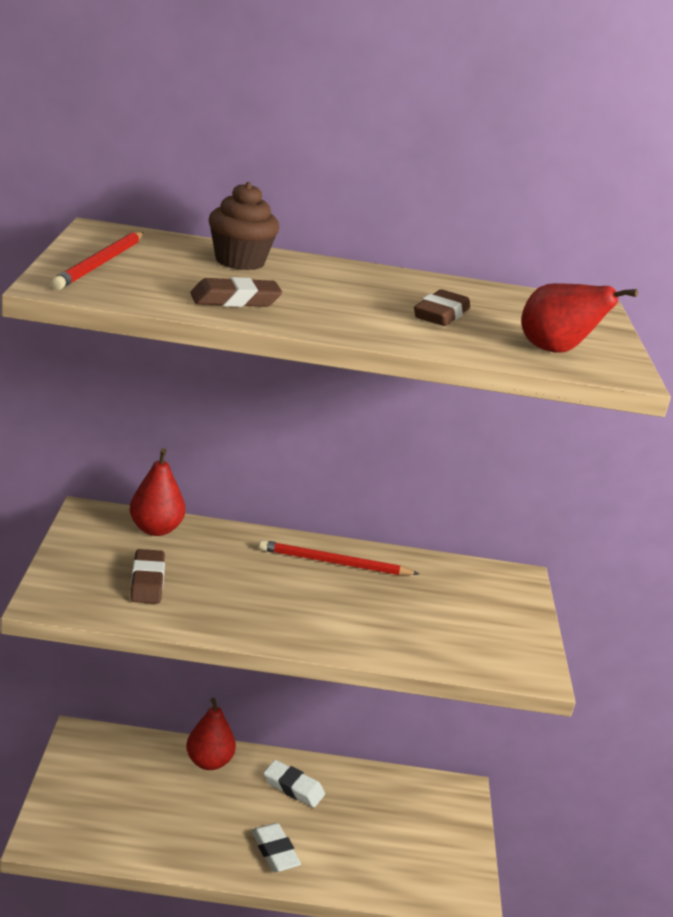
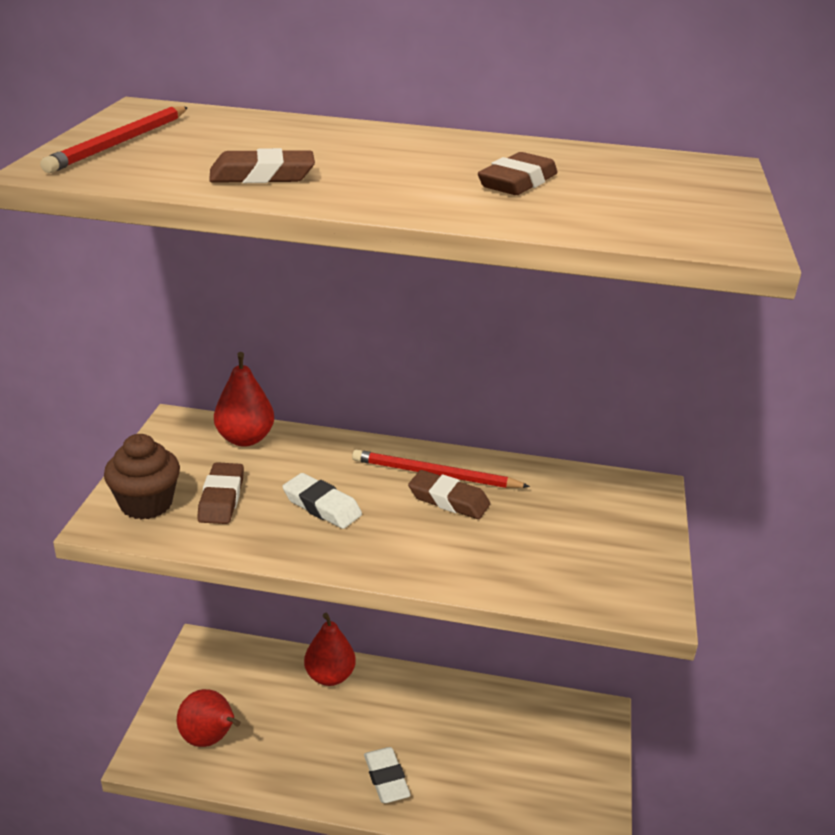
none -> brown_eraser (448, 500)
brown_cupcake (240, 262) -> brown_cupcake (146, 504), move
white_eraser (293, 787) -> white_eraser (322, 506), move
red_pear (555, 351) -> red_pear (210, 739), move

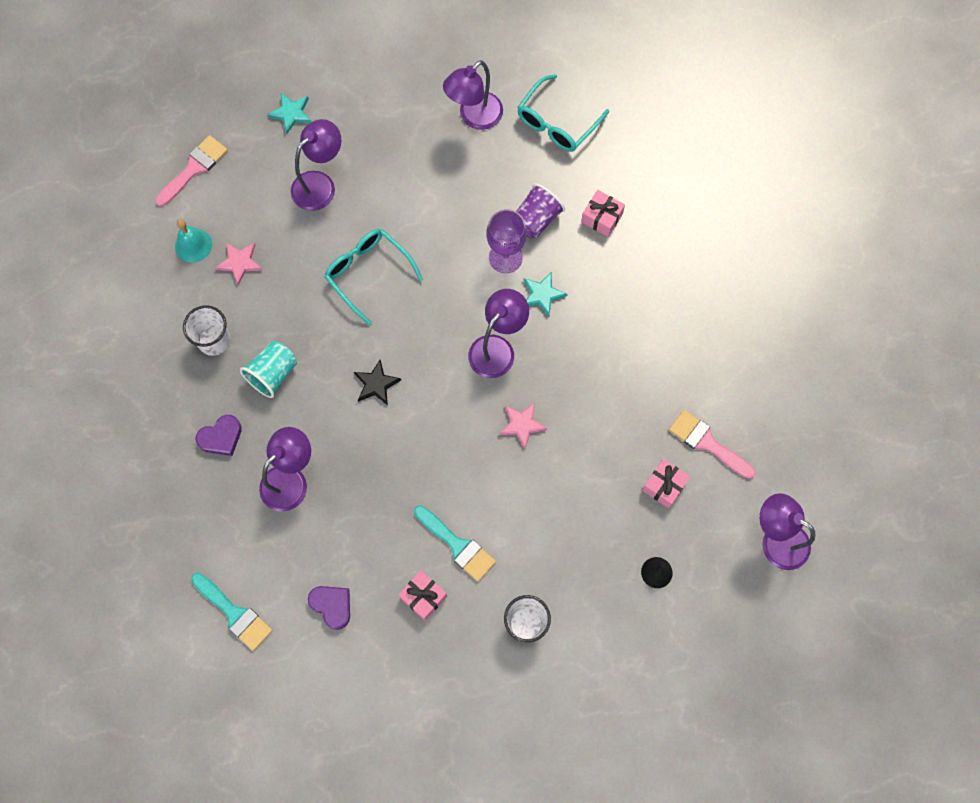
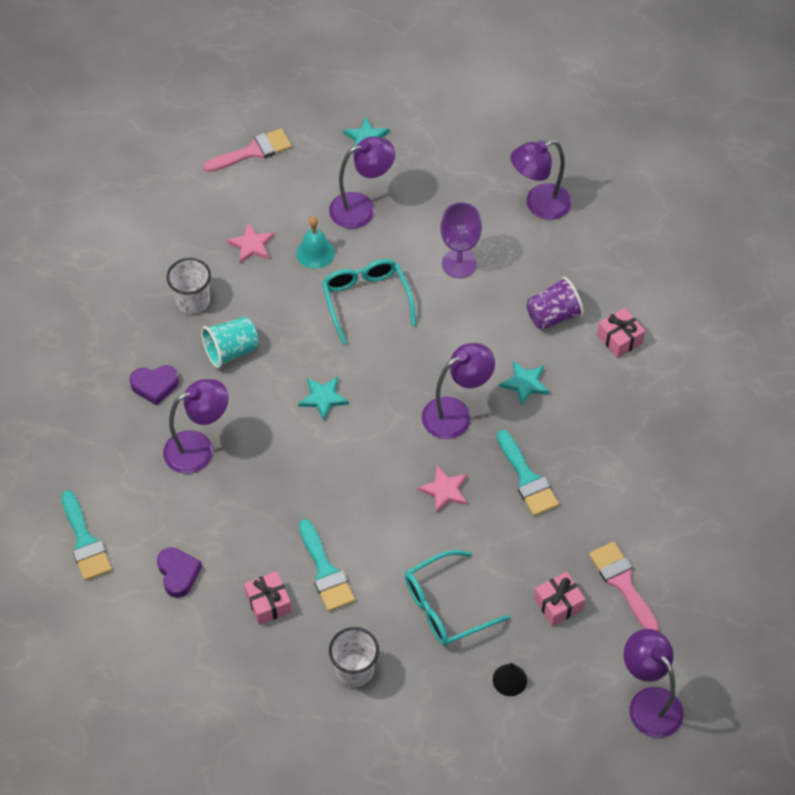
none -> turquoise_brush (527, 478)
turquoise_bell (193, 245) -> turquoise_bell (315, 253), move
purple_goblet (505, 257) -> purple_goblet (459, 264), move
turquoise_glasses (557, 123) -> turquoise_glasses (446, 606), move
black_star (376, 384) -> turquoise_star (323, 398)

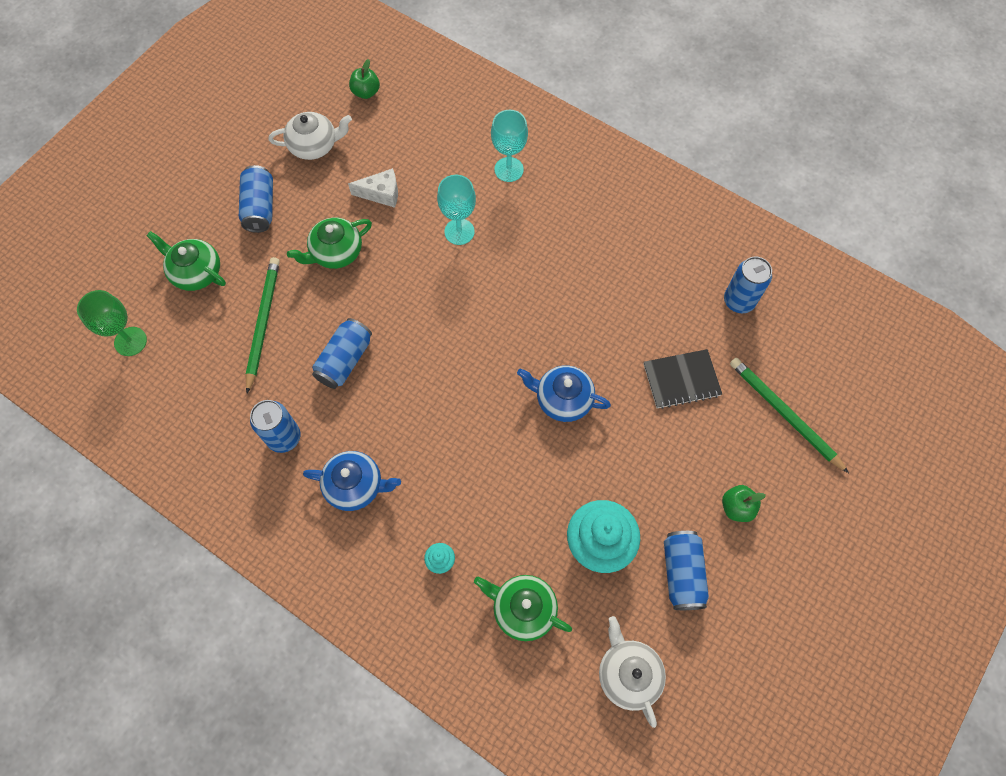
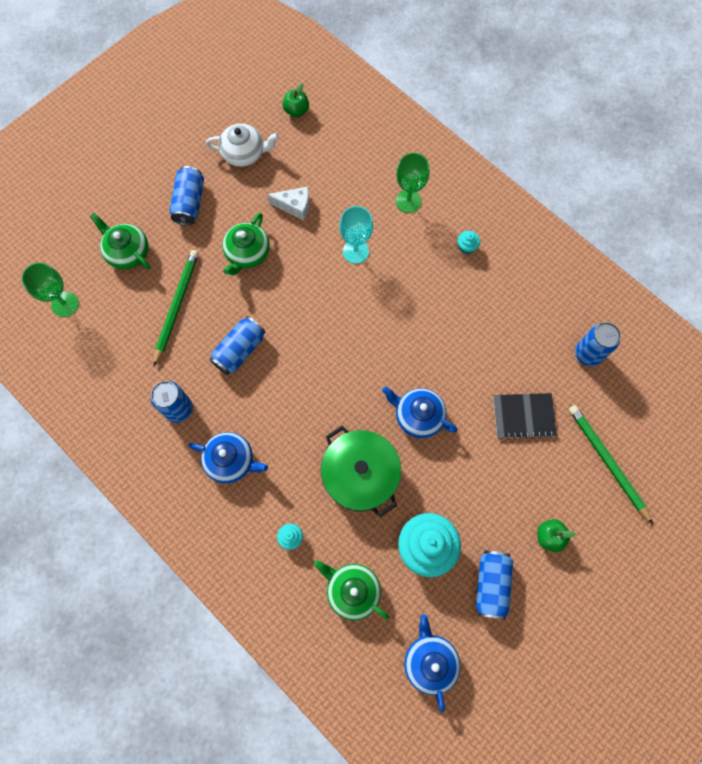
none -> green_pot (360, 475)
none -> turquoise_cupcake (466, 247)
turquoise_goblet (509, 169) -> green_goblet (408, 201)
white_teapot (628, 673) -> blue_teapot (430, 661)
green_teapot (336, 252) -> green_teapot (247, 253), 45 degrees counterclockwise

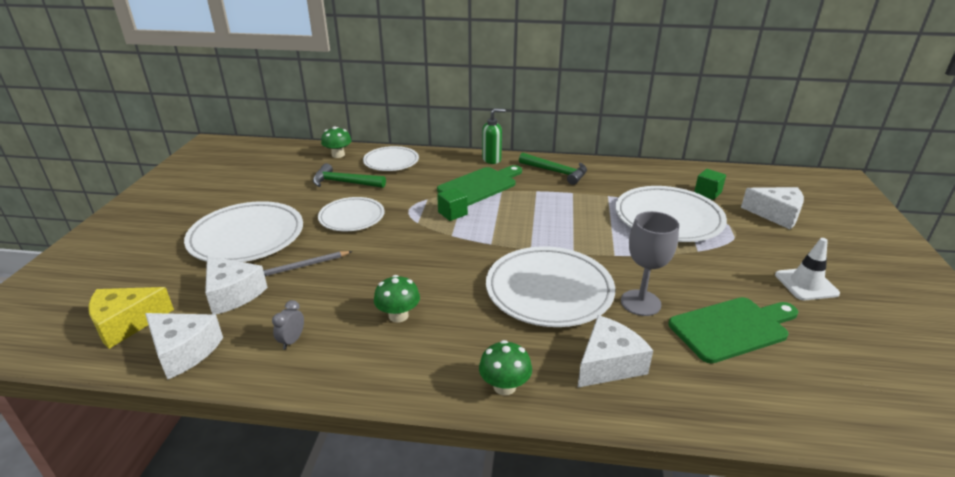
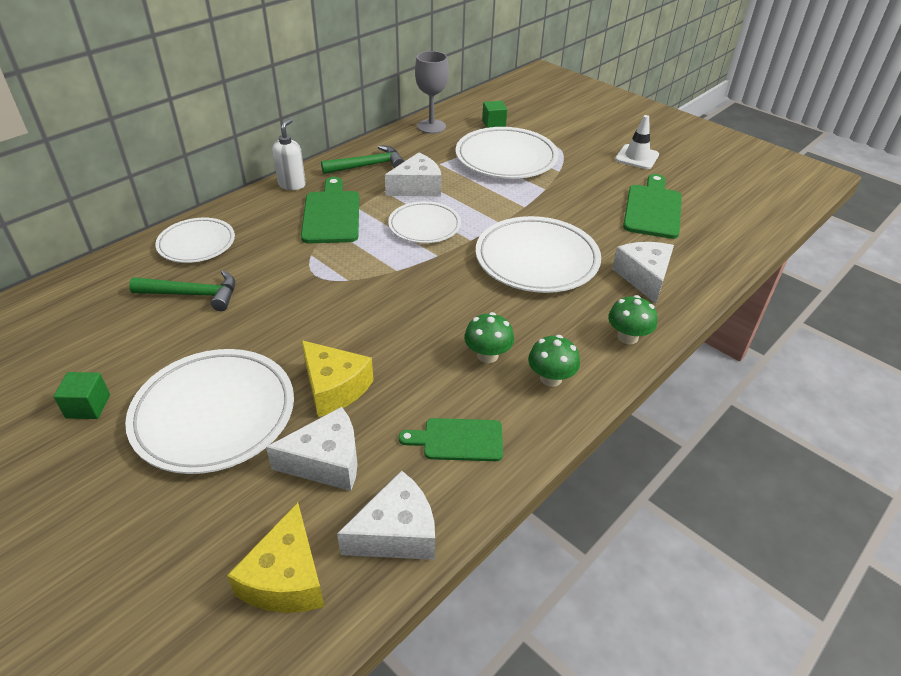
white_plate (352, 217) -> white_plate (424, 226), move
green_mushroom (338, 155) -> green_mushroom (550, 378), move
green_cube (452, 213) -> green_cube (88, 406), move
grey_goblet (640, 303) -> grey_goblet (431, 126), move
white_cheese (776, 214) -> white_cheese (417, 187), move
grey_pencil (303, 266) -> yellow_cheese (334, 388)
grey_clock (292, 341) -> green_cutting_board (458, 440)
green_soap_dispenser (492, 159) -> white_soap_dispenser (292, 185)
green_hammer (344, 183) -> green_hammer (193, 294), 135 degrees counterclockwise

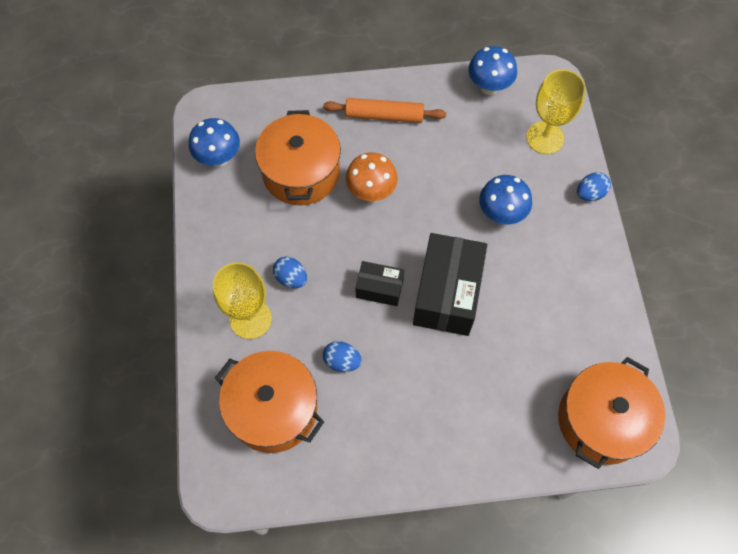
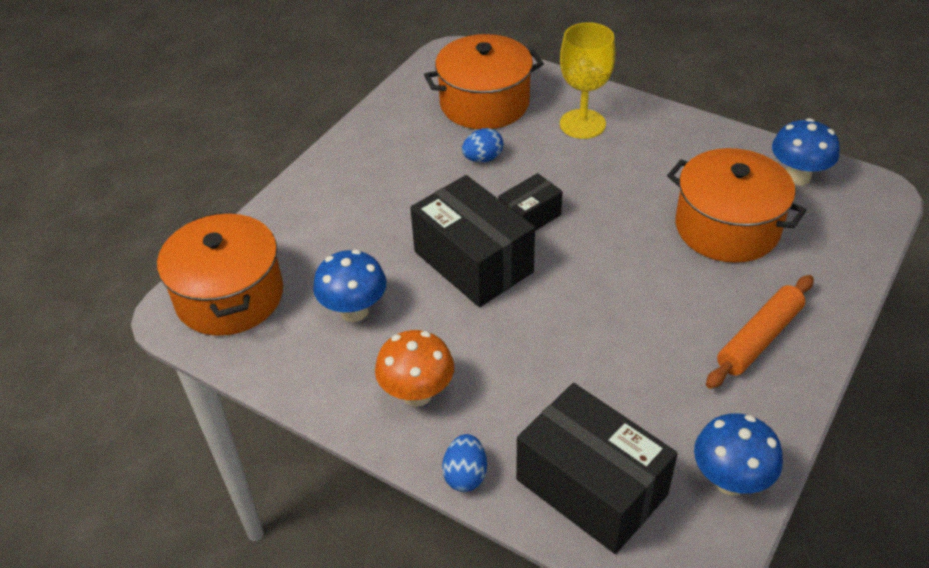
blue_egg (291, 278) -> none
orange_mushroom (371, 192) -> orange_mushroom (417, 394), move
blue_mushroom (501, 214) -> blue_mushroom (354, 311), move
yellow_goblet (545, 138) -> black_box (591, 487)

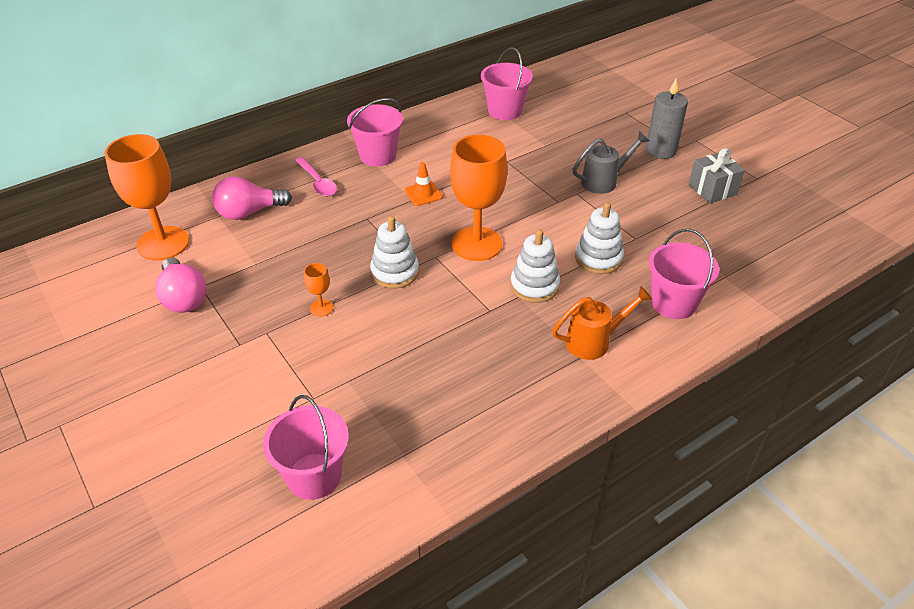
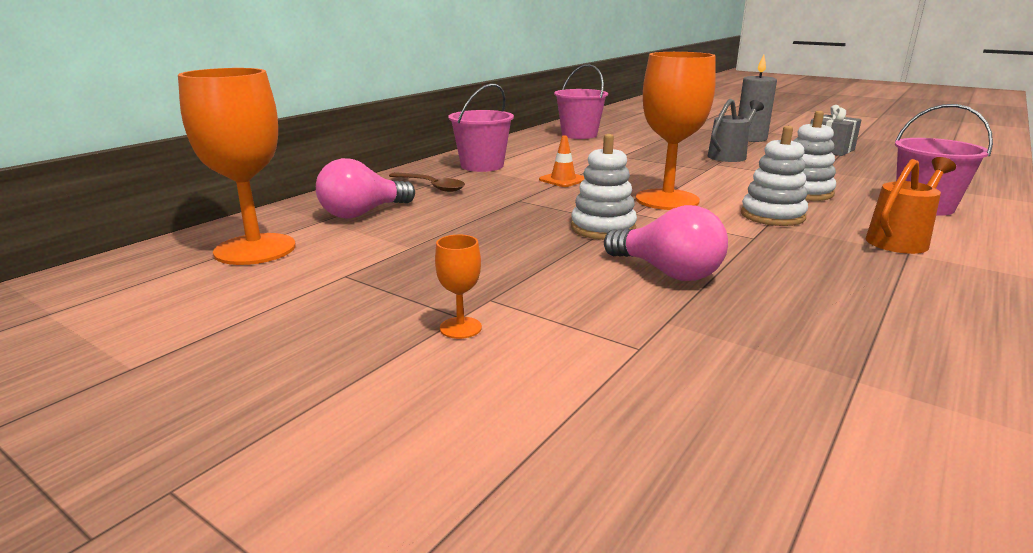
pink_bucket (314, 476) -> none
pink_light_bulb (183, 298) -> pink_light_bulb (667, 272), move
orange_goblet (321, 308) -> orange_goblet (460, 328), move
pink_spoon (318, 182) -> brown_spoon (431, 186)

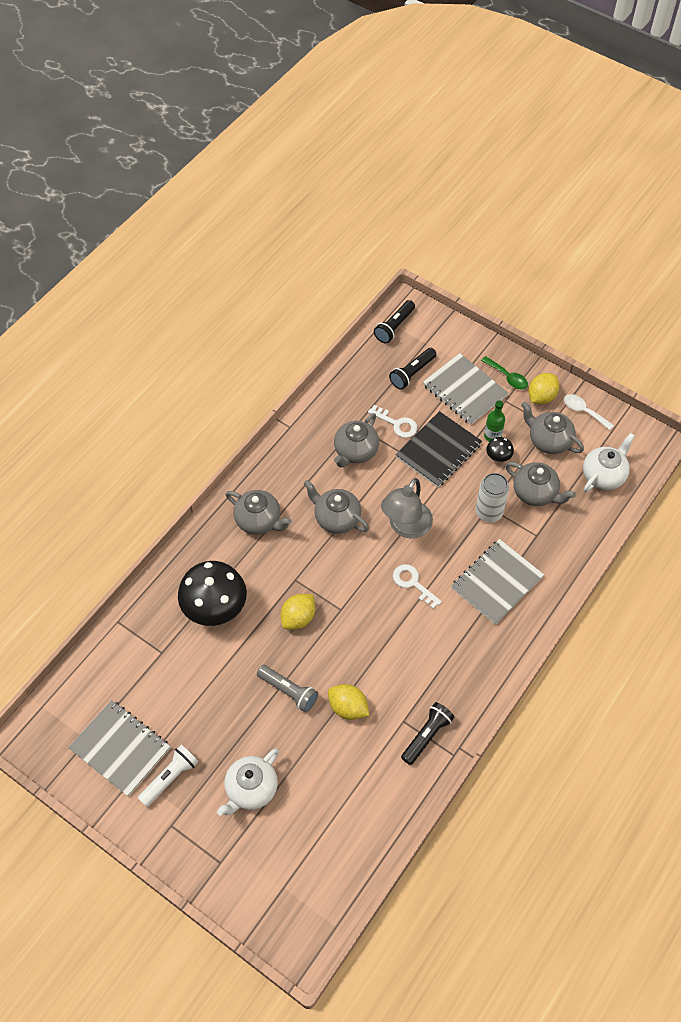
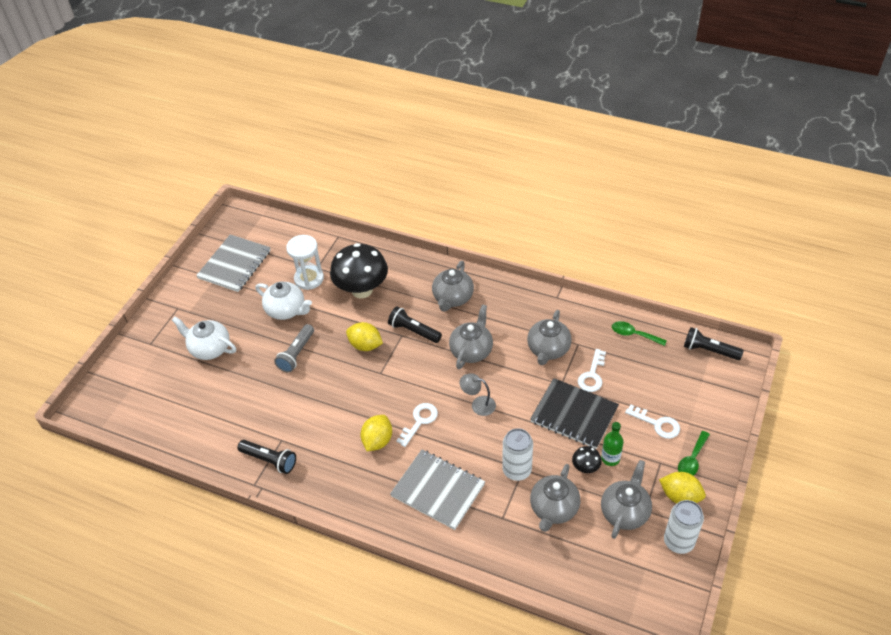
white_flashlight (170, 778) -> none
none -> white_hourglass (309, 279)
none -> green_spoon (633, 334)
yellow_lemon (348, 707) -> yellow_lemon (377, 441), move
black_flashlight (412, 373) -> black_flashlight (413, 331), move
white_teapot (604, 475) -> white_teapot (286, 310), move
grey_notebook (464, 390) -> white_key (657, 424)
white_spoon (583, 411) -> white_can (678, 541)
grey_teapot (355, 451) -> grey_teapot (548, 350), 90 degrees counterclockwise
grey_lamp (406, 527) -> grey_lamp (478, 404), x0.57

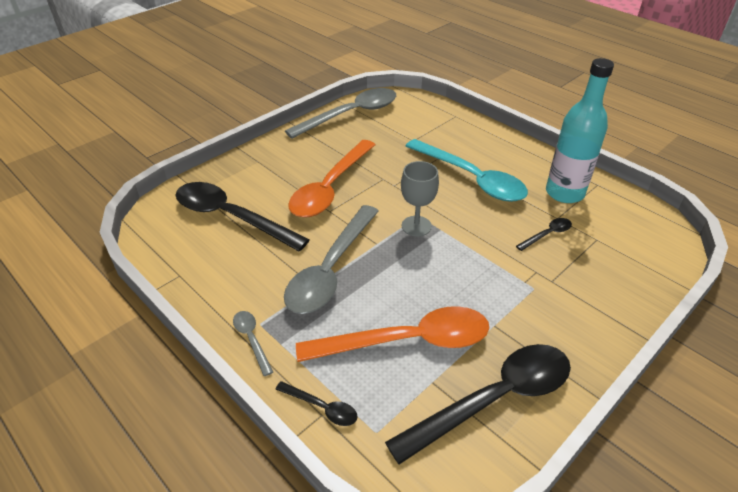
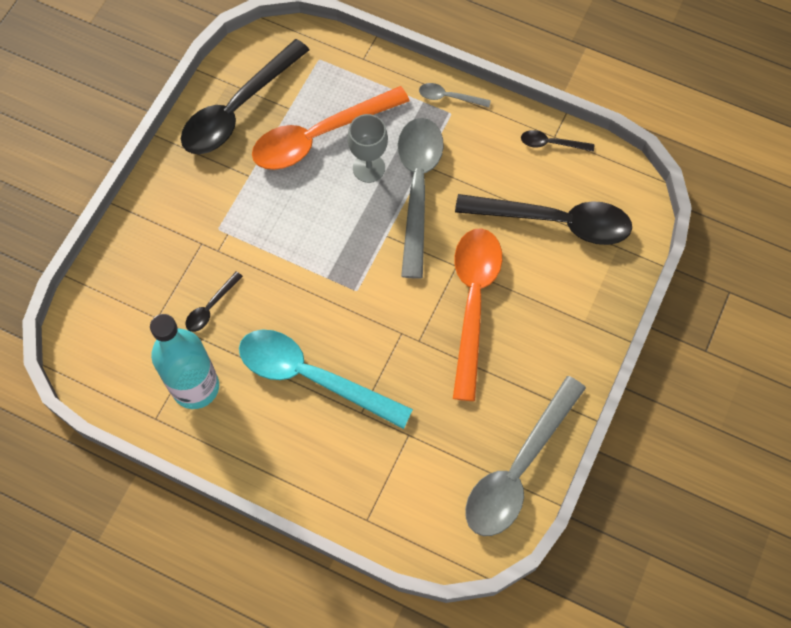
black_spoon (322, 407) -> black_spoon (551, 143), move
grey_goblet (416, 226) -> grey_goblet (369, 168), move
grey_spoon (251, 339) -> grey_spoon (449, 97), 150 degrees clockwise

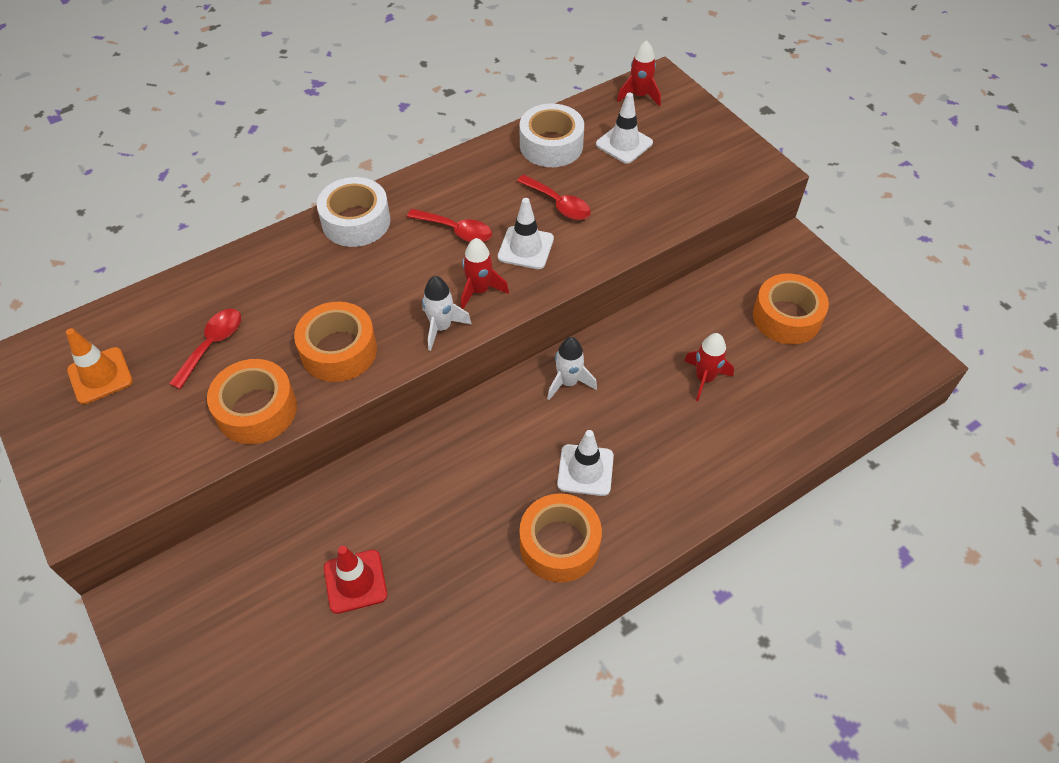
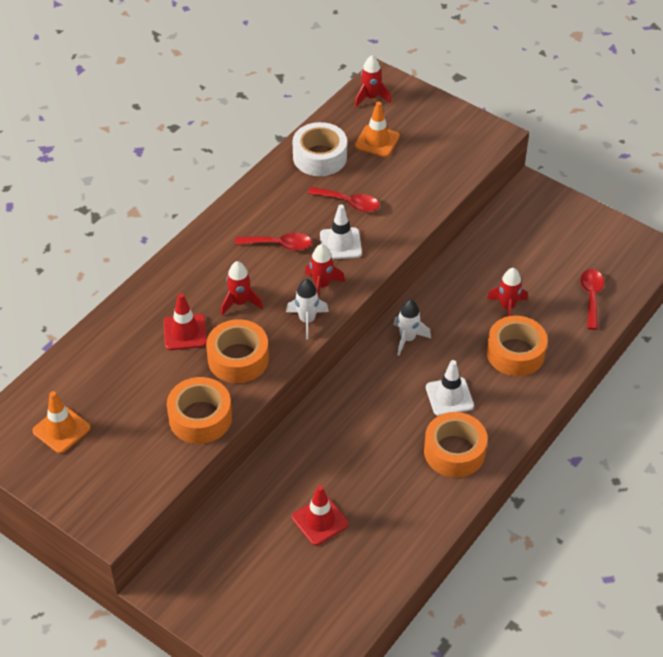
white_tape (356, 221) -> none
none -> red_traffic_cone (185, 332)
none -> red_rocket (240, 302)
red_spoon (212, 345) -> red_spoon (591, 297), move
orange_tape (786, 317) -> orange_tape (515, 353), move
white_traffic_cone (624, 144) -> orange_traffic_cone (377, 141)

